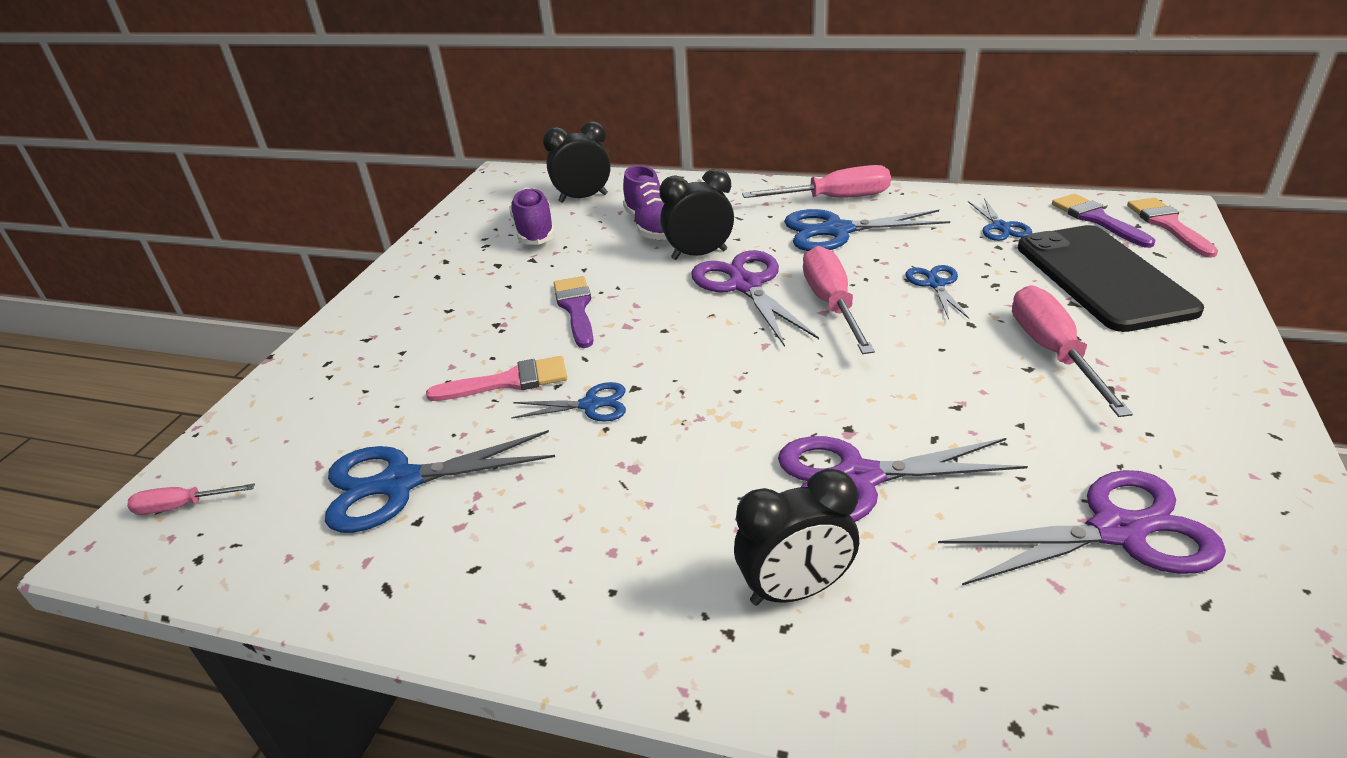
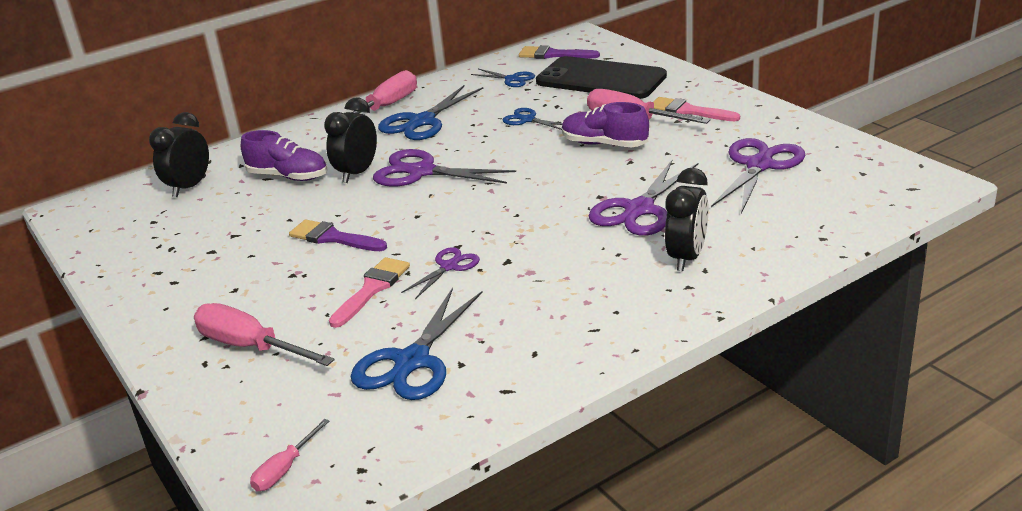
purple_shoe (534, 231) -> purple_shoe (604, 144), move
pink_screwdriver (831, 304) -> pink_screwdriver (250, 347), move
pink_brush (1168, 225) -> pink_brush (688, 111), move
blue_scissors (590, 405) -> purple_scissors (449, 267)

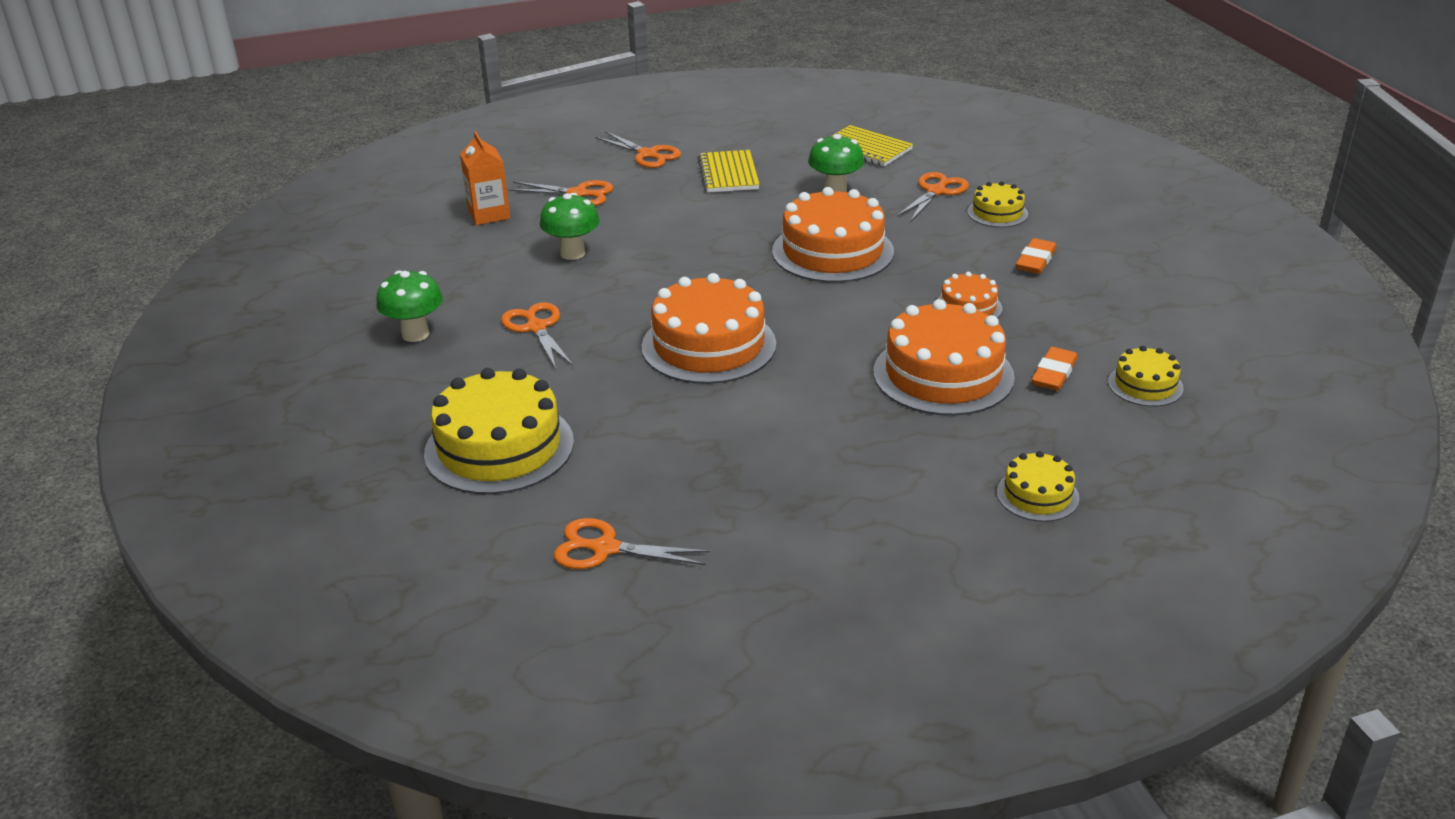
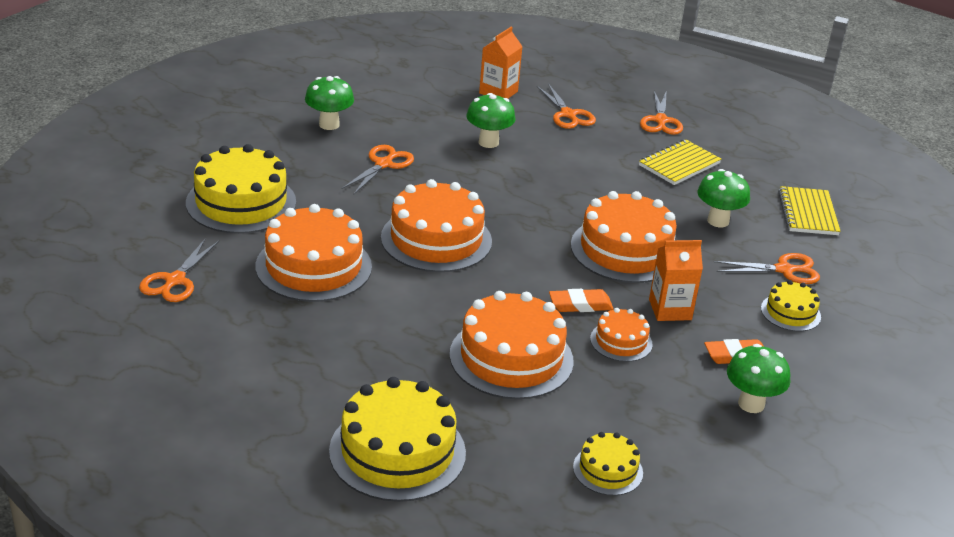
none -> orange_cake (313, 266)
none -> orange_carton (670, 309)
none -> green_mushroom (751, 404)
orange_eraser (1054, 373) -> orange_eraser (580, 305), move
orange_scissors (605, 548) -> orange_scissors (175, 281), 135 degrees counterclockwise
yellow_cake (1037, 495) -> yellow_cake (397, 452), x1.94

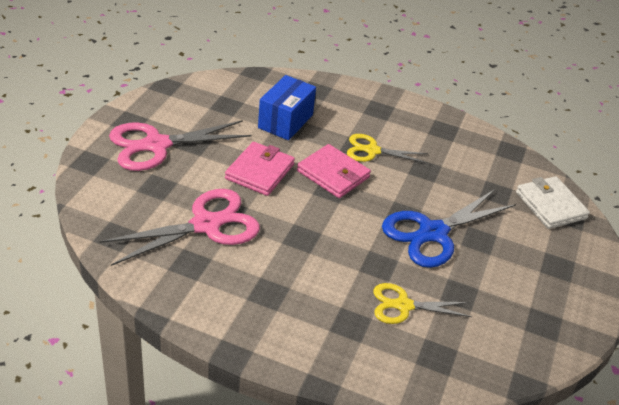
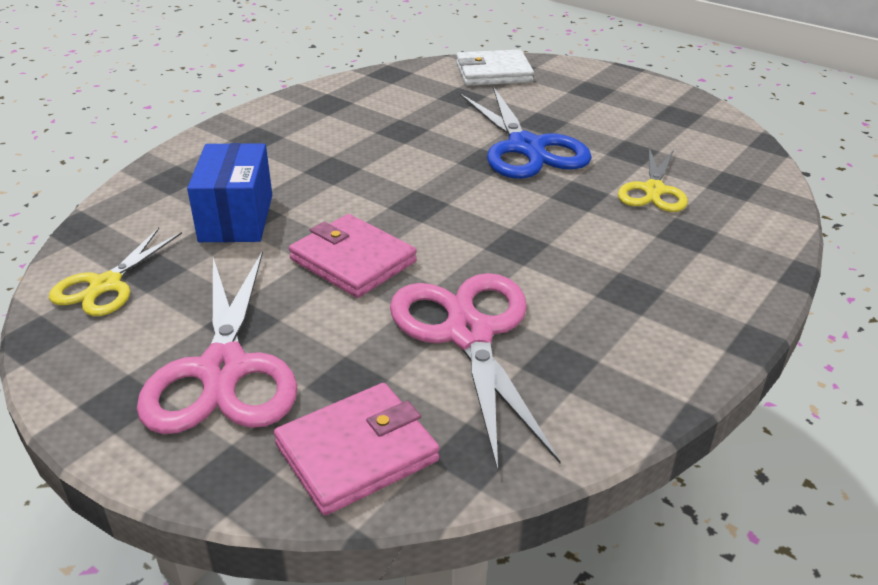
pink_wallet (333, 174) -> pink_wallet (357, 452), move
yellow_scissors (372, 151) -> yellow_scissors (106, 285), move
blue_box (285, 121) -> blue_box (236, 218), 45 degrees clockwise

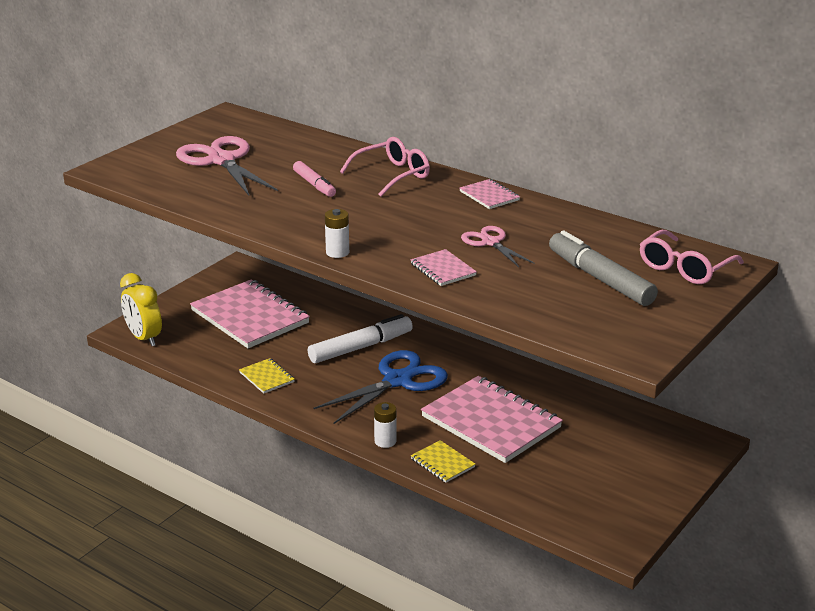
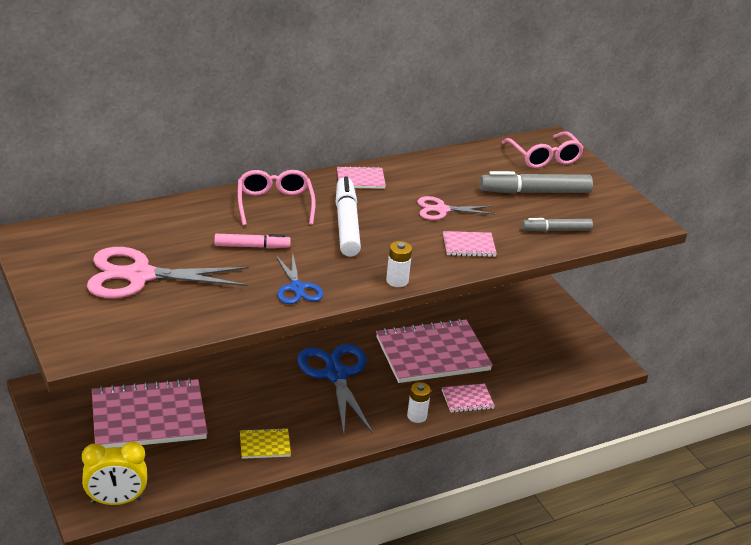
none -> blue_scissors (297, 288)
none -> grey_marker (556, 230)
white_marker (360, 347) -> white_marker (346, 224), move
yellow_notebook (442, 463) -> pink_notebook (467, 399)

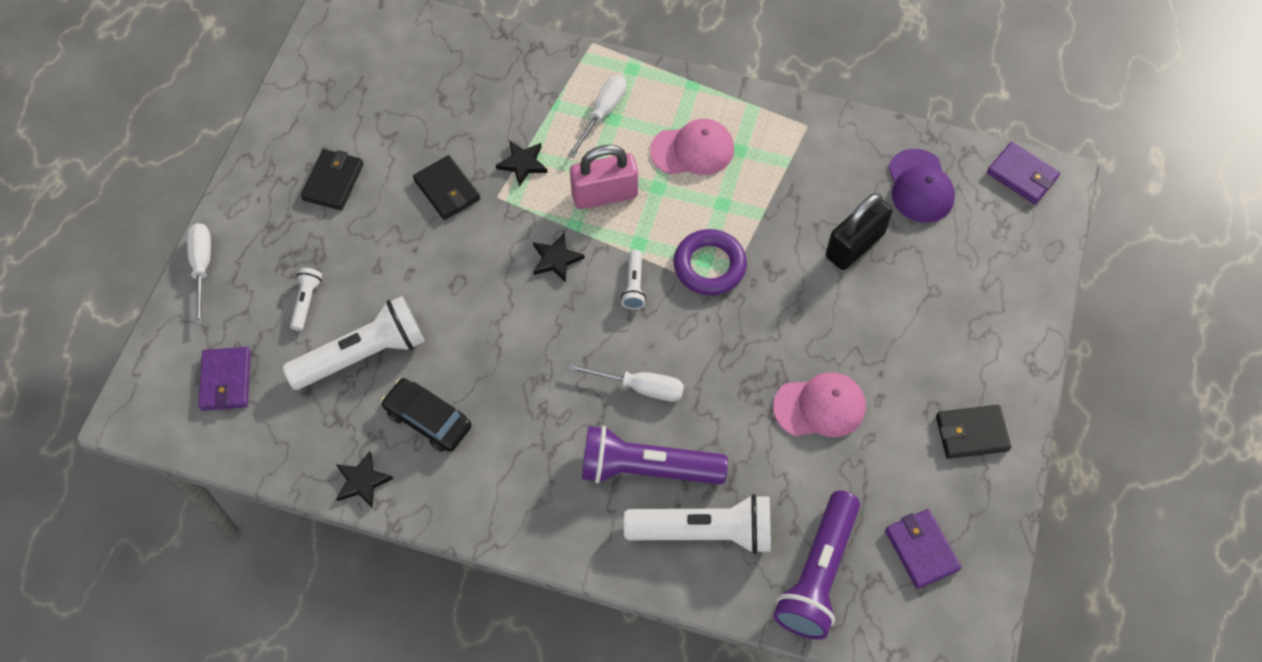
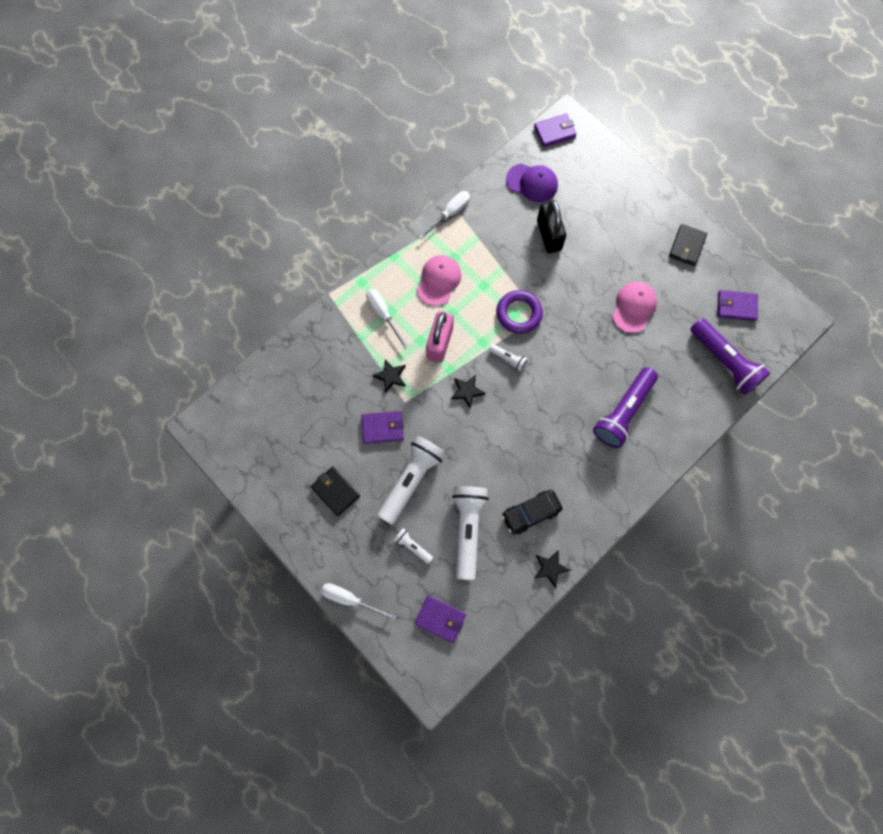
white_screwdriver (640, 387) -> white_screwdriver (450, 214), move
white_flashlight (704, 531) -> white_flashlight (411, 480), move
black_wallet (447, 190) -> purple_wallet (382, 428)

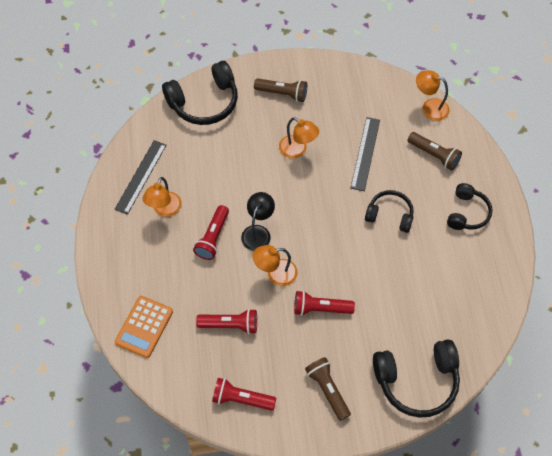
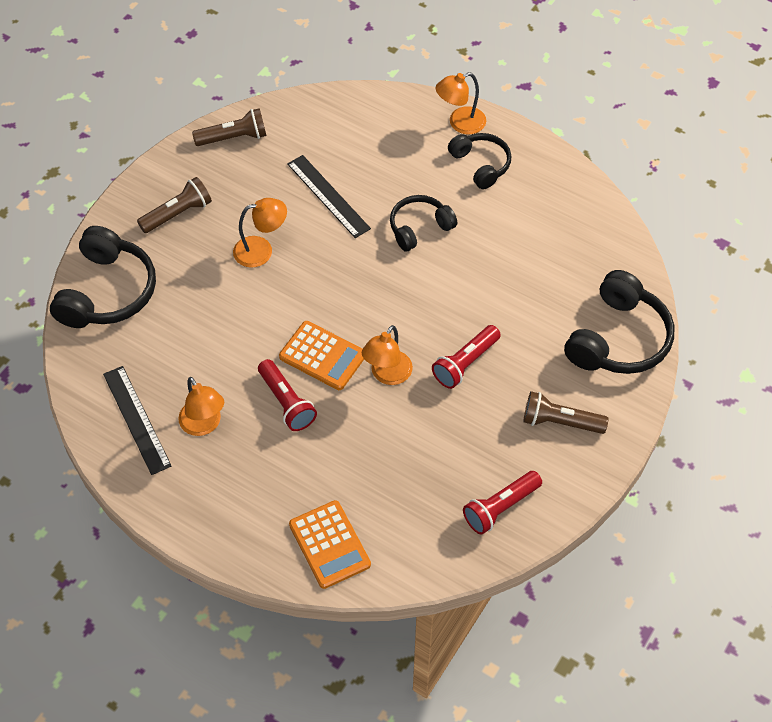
red_flashlight (230, 325) -> none
brown_flashlight (434, 155) -> brown_flashlight (234, 138), move
orange_lamp (429, 107) -> orange_lamp (460, 123), move
black_lamp (258, 232) -> orange_calculator (322, 356)

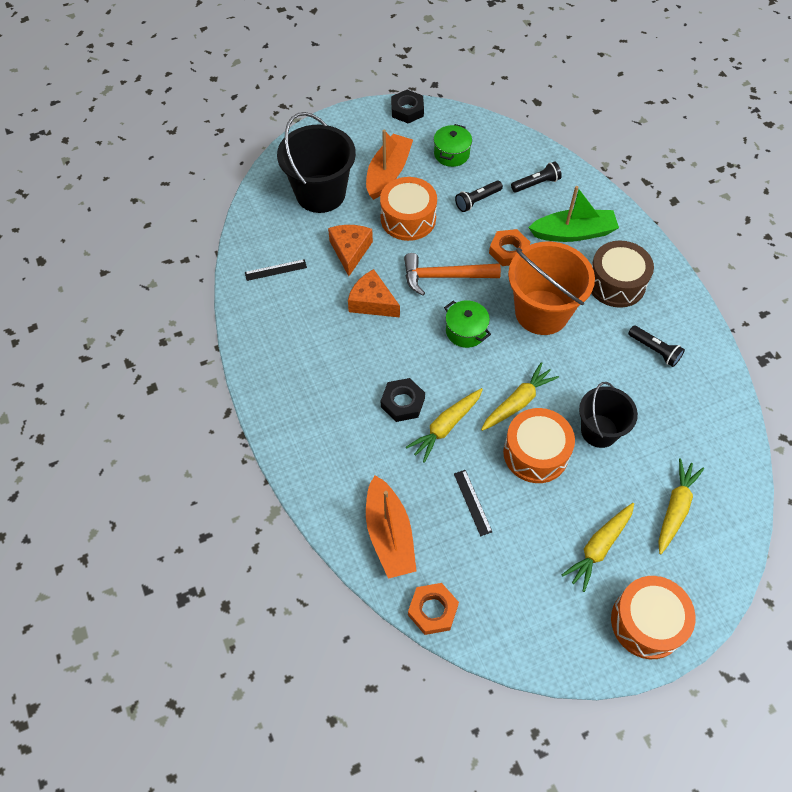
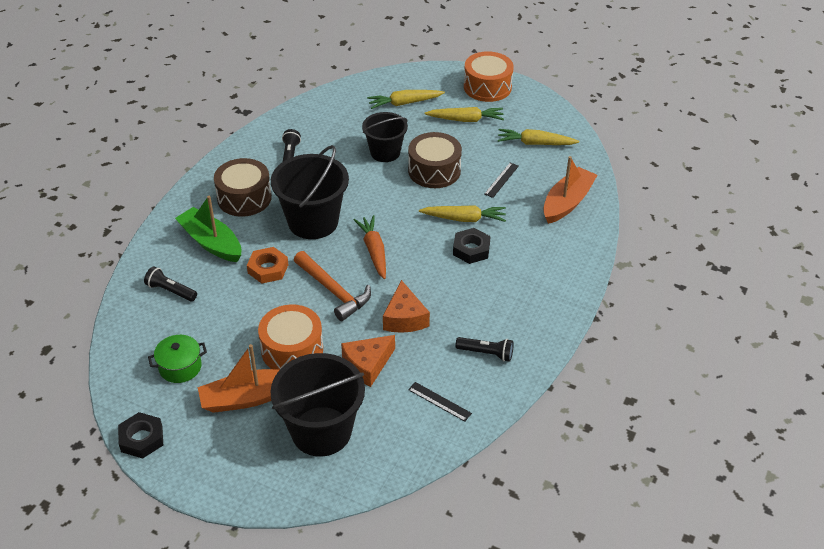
orange_nut (433, 610) -> none
black_flashlight (477, 201) -> black_flashlight (486, 353), move
yellow_carrot (517, 402) -> yellow_carrot (535, 143), move
green_pot (465, 331) -> orange_carrot (374, 251)
orange_drum (535, 453) -> brown_drum (434, 171)
orange_bucket (541, 312) -> black_bucket (313, 222)

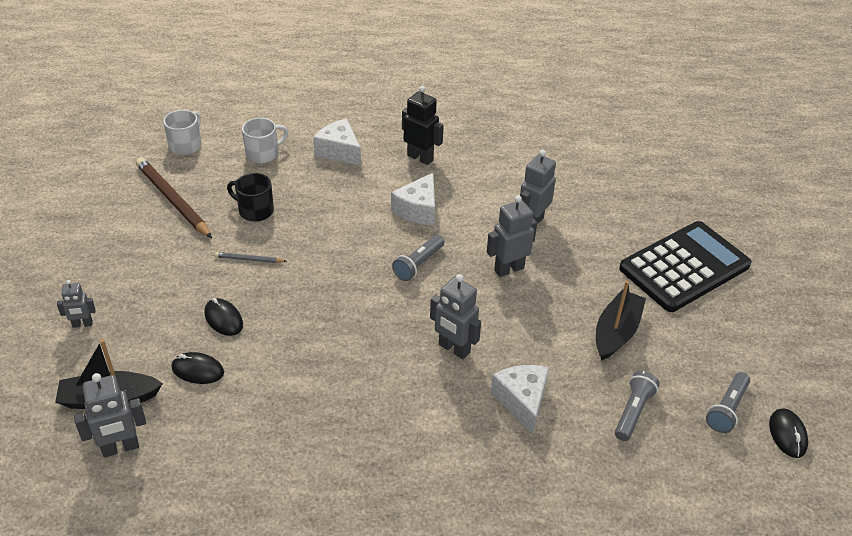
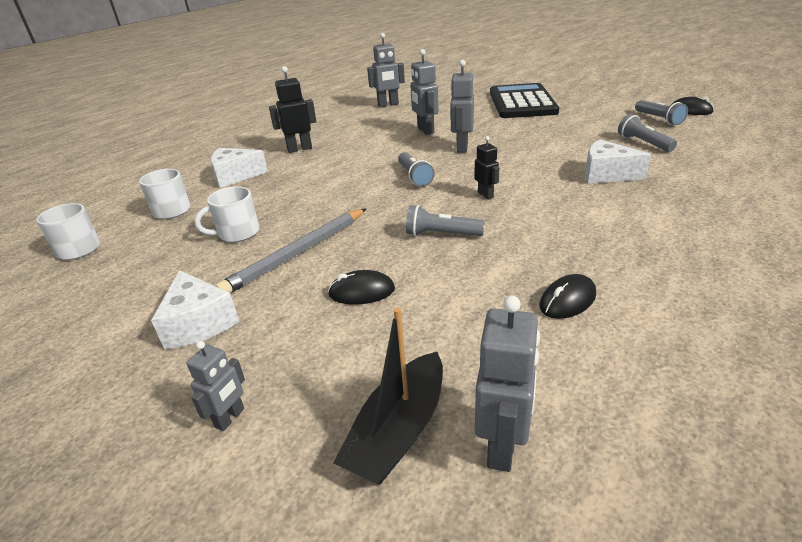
brown_pencil (173, 200) -> none
black_boat (616, 332) -> none
none -> grey_flashlight (441, 234)
none -> black_robot (485, 195)
black_mouse (198, 370) -> black_mouse (567, 300), move
white_cheese (418, 209) -> white_cheese (199, 323), move
grey_robot (454, 349) -> grey_robot (388, 105), move
black_mug (255, 210) -> white_mug (237, 233)
grey_pencil (249, 259) -> grey_pencil (297, 253), x2.13

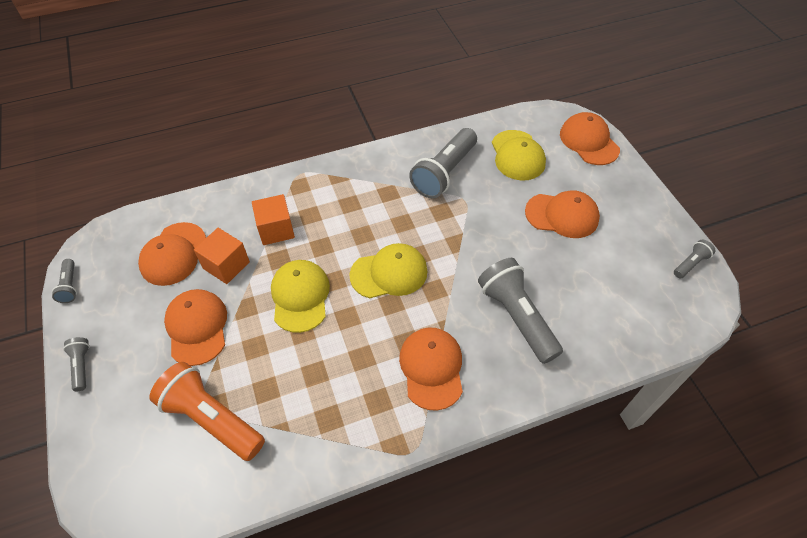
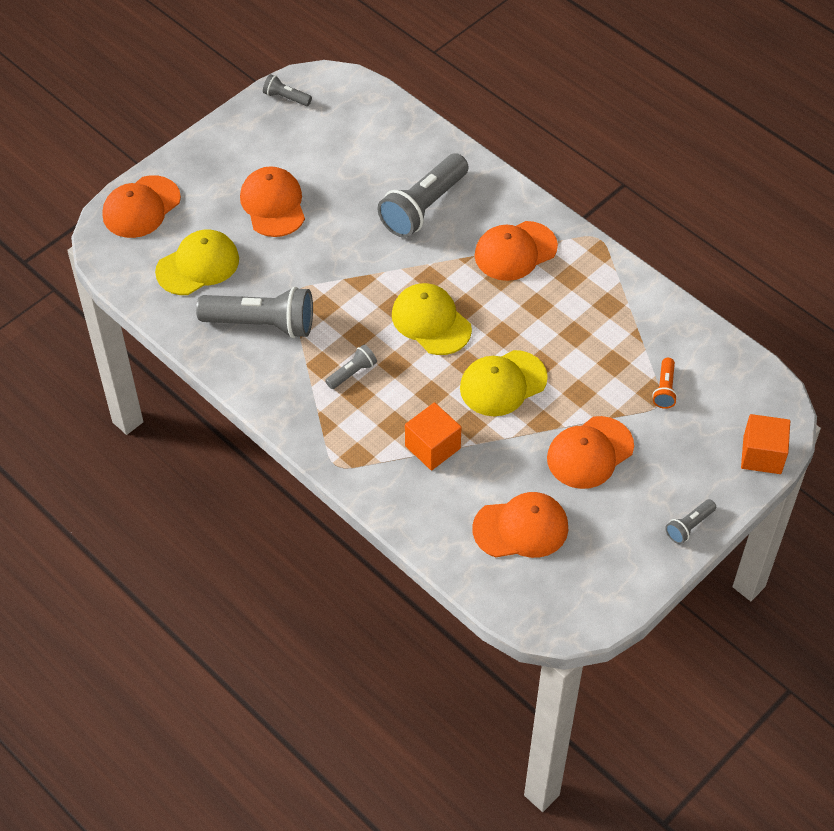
grey_flashlight (70, 286) -> grey_flashlight (352, 373), move
orange_cube (226, 265) -> orange_cube (762, 455), move
orange_flashlight (212, 419) -> orange_flashlight (664, 389), x0.47

